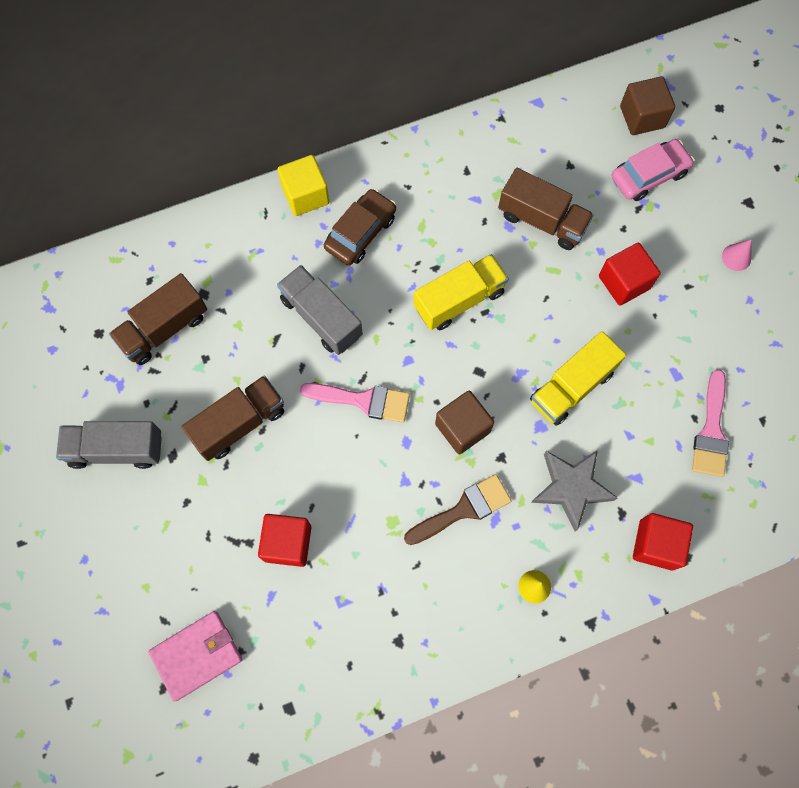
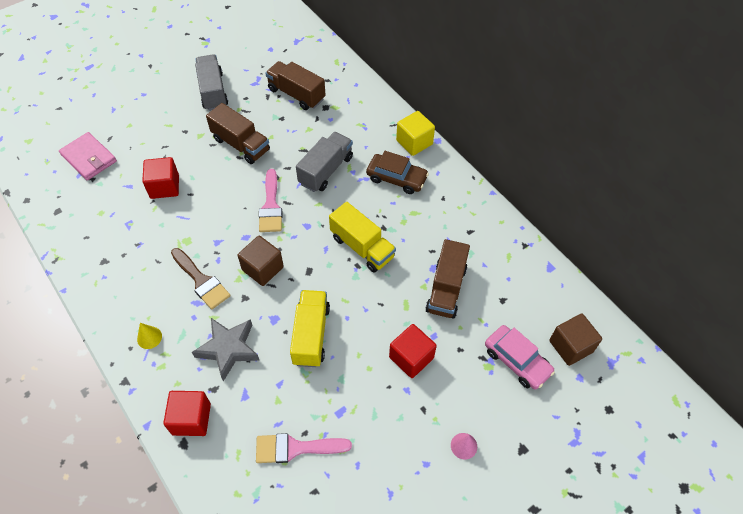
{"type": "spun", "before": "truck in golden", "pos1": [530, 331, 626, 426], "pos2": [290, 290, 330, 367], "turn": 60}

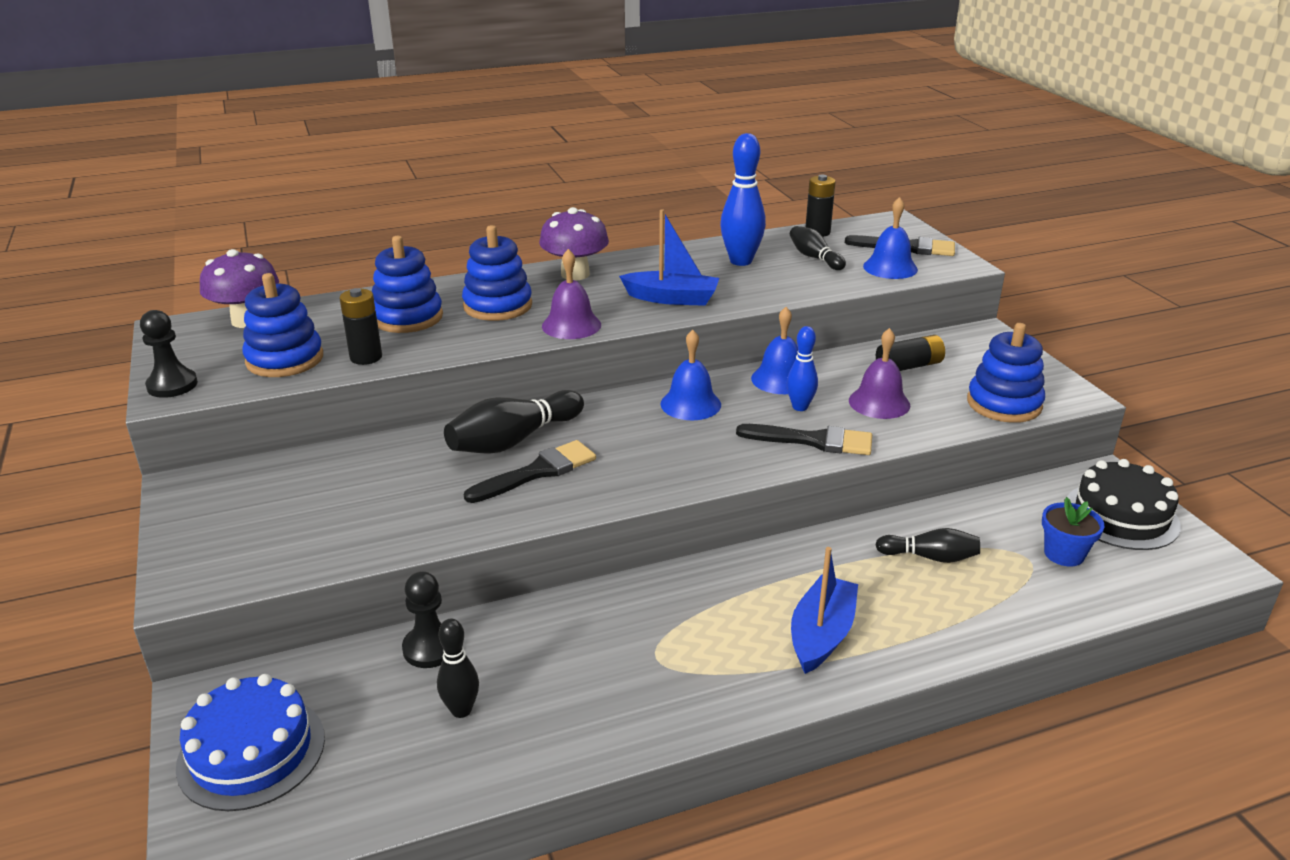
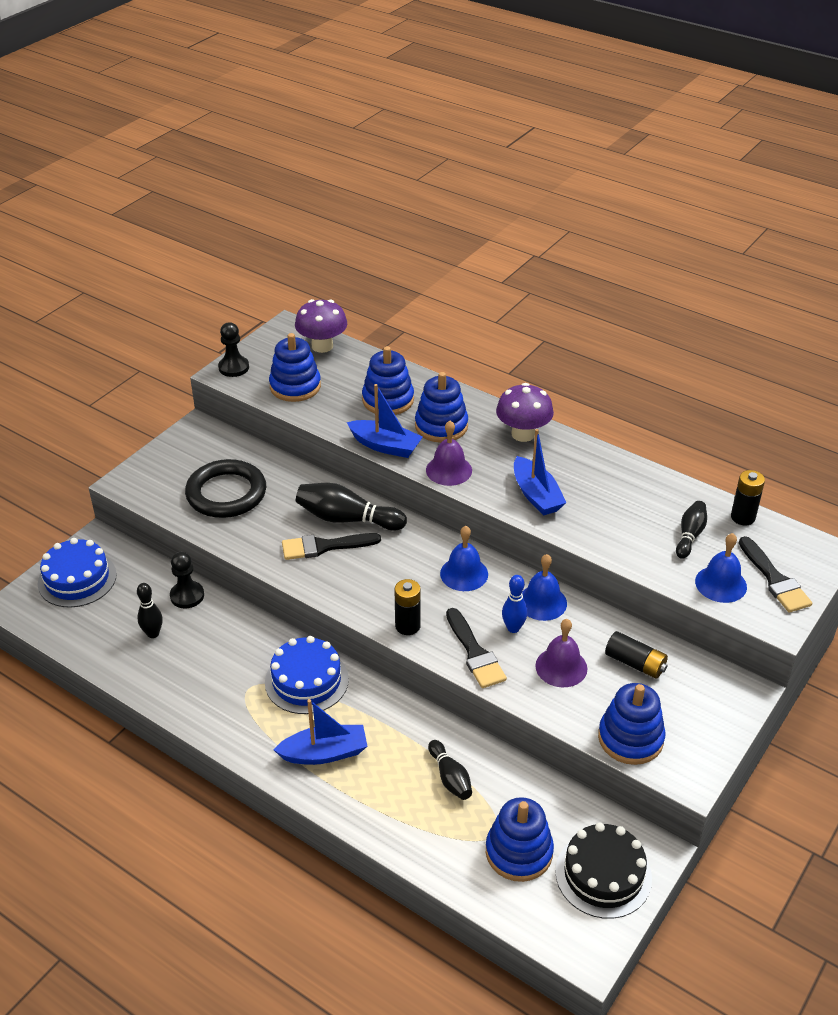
{"type": "missing", "before": "bowling pin in royal blue", "pos1": [720, 133, 766, 266]}
{"type": "appeared", "after": "hoop in black", "pos2": [185, 459, 266, 518]}
{"type": "appeared", "after": "layer cake in royal blue", "pos2": [265, 636, 349, 714]}
{"type": "appeared", "after": "sailboat in royal blue", "pos2": [347, 384, 423, 458]}
{"type": "relocated", "before": "battery in black", "pos1": [339, 288, 382, 365], "pos2": [395, 579, 421, 635]}
{"type": "exchanged", "before": "plant pot in royal blue", "after": "ring stacker in royal blue", "pos1": [1042, 497, 1105, 567], "pos2": [486, 797, 554, 882]}
{"type": "spun", "before": "paintbrush in black", "pos1": [464, 440, 596, 503], "pos2": [282, 533, 381, 560], "turn": 150}

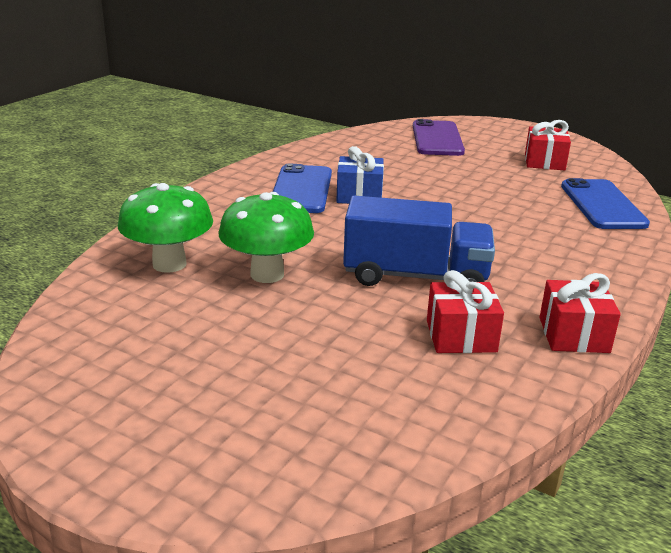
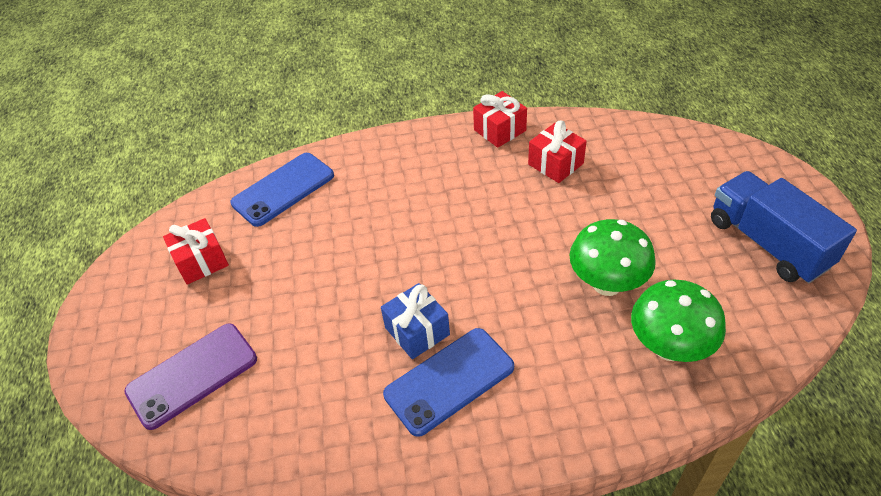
{"type": "relocated", "before": "truck in royal blue", "pos1": [343, 195, 495, 286], "pos2": [711, 171, 857, 283]}

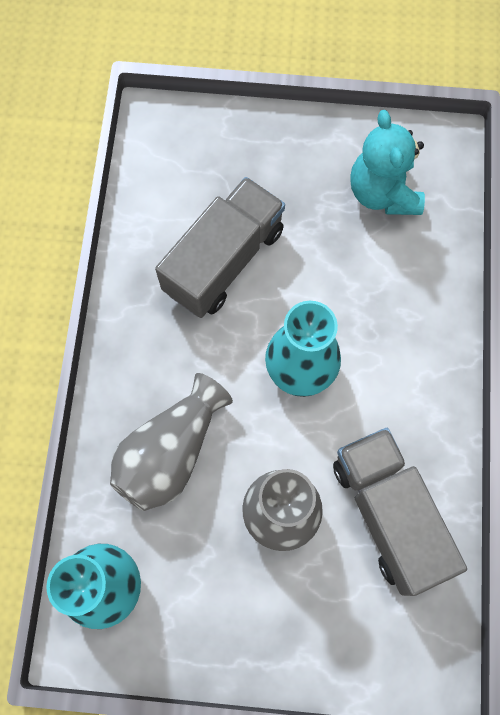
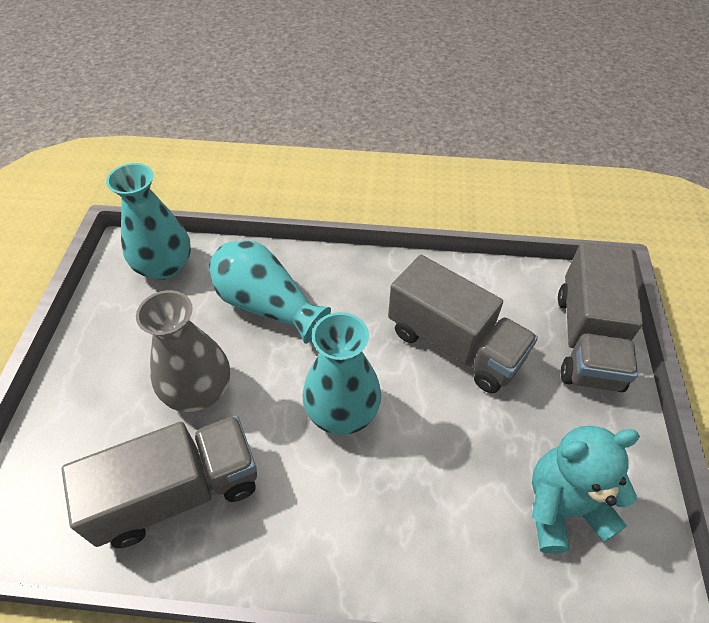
{"type": "appeared", "after": "truck in grey", "pos2": [558, 243, 643, 392]}
{"type": "colour", "before": "vase in grey", "after": "vase in turquoise", "pos1": [110, 373, 233, 511], "pos2": [209, 241, 331, 344]}

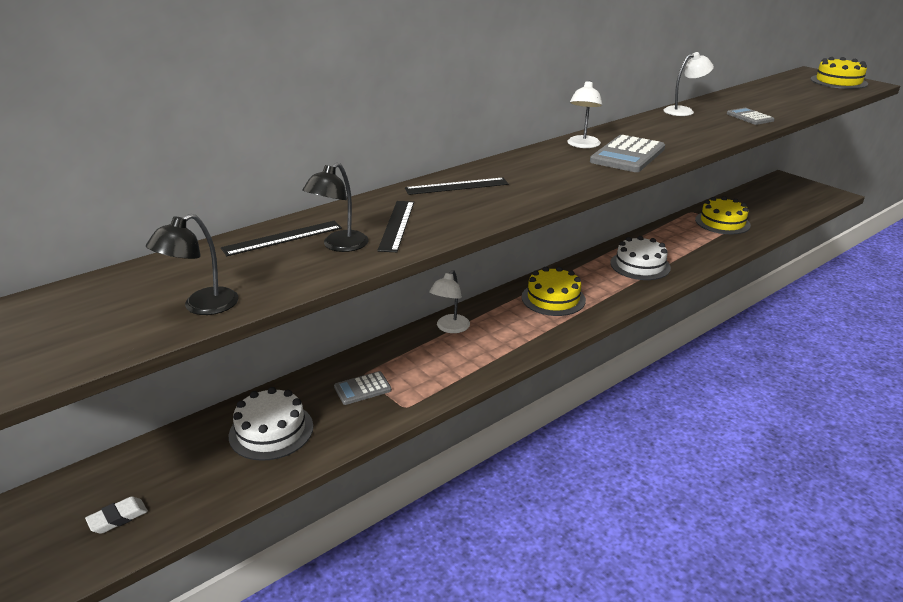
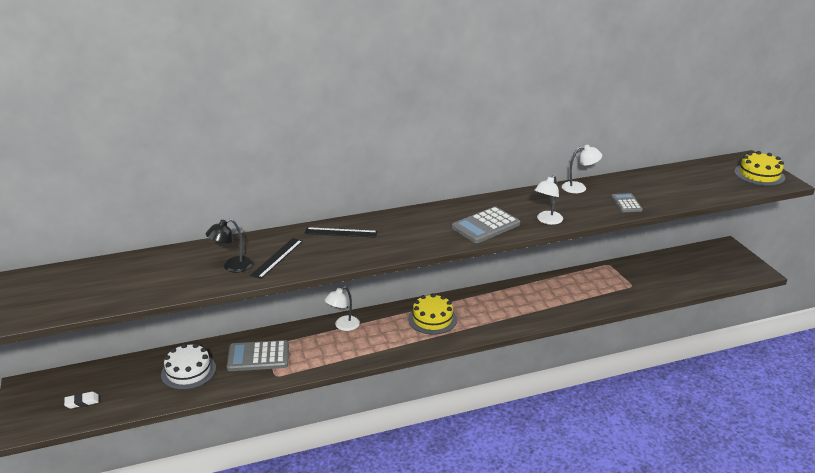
{"type": "missing", "before": "reading lamp in black", "pos1": [146, 214, 238, 315]}
{"type": "missing", "before": "straightedge in black", "pos1": [221, 221, 342, 256]}
{"type": "missing", "before": "layer cake in pure white", "pos1": [610, 236, 671, 280]}
{"type": "missing", "before": "layer cake in golden", "pos1": [695, 196, 751, 234]}
{"type": "relocated", "before": "reading lamp in pure white", "pos1": [567, 80, 603, 148], "pos2": [535, 175, 563, 225]}
{"type": "size", "before": "adding machine in grey", "pos1": [334, 371, 392, 405], "pos2": [227, 340, 289, 371], "scale": 1.72}

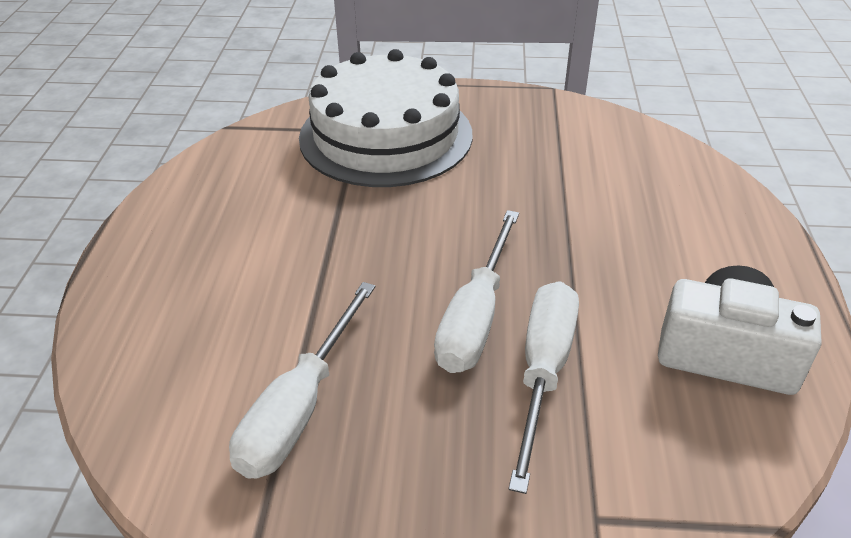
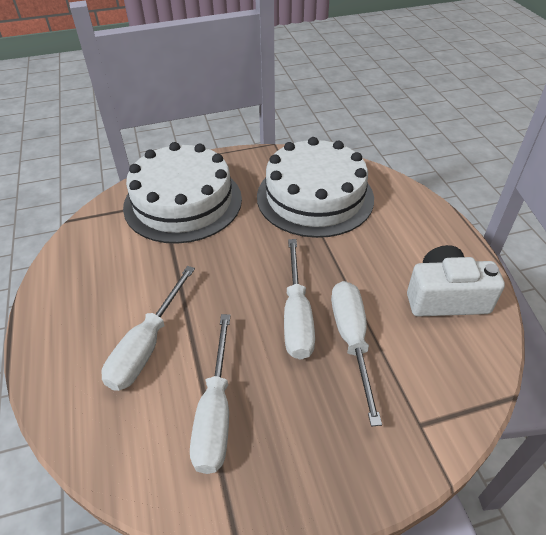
{"type": "appeared", "after": "hand screwdriver in pure white", "pos2": [101, 266, 195, 391]}
{"type": "appeared", "after": "layer cake in pure white", "pos2": [257, 137, 374, 238]}

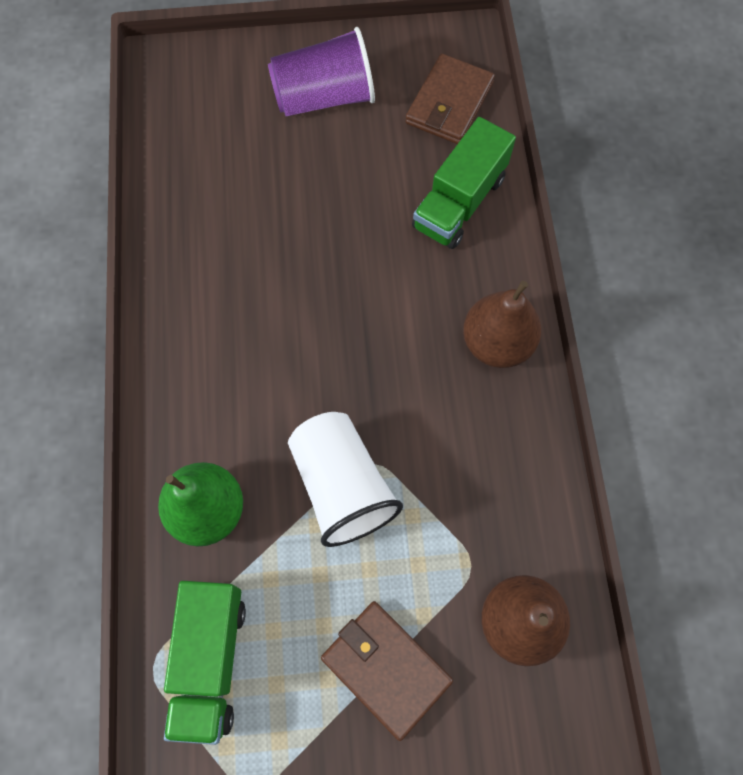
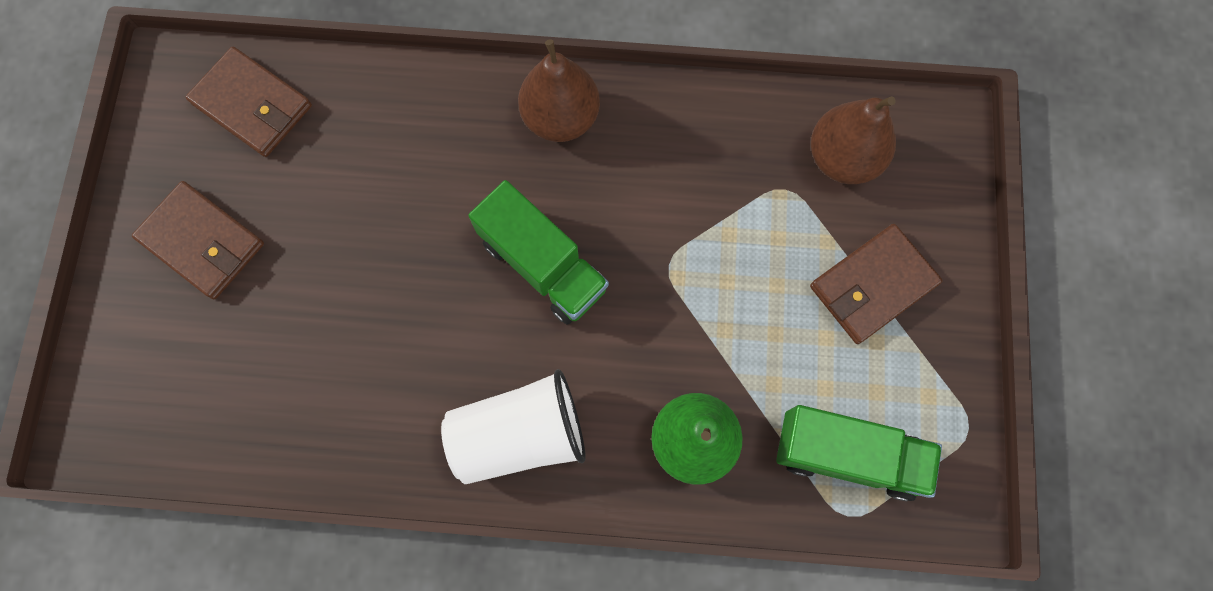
{"type": "relocated", "before": "cup in pure white", "pos1": [288, 412, 403, 547], "pos2": [441, 369, 586, 484]}
{"type": "relocated", "before": "truck in emerald", "pos1": [412, 117, 516, 249], "pos2": [468, 180, 609, 325]}
{"type": "exchanged", "before": "cup in violet", "after": "wallet in russet", "pos1": [268, 27, 375, 116], "pos2": [132, 181, 264, 299]}

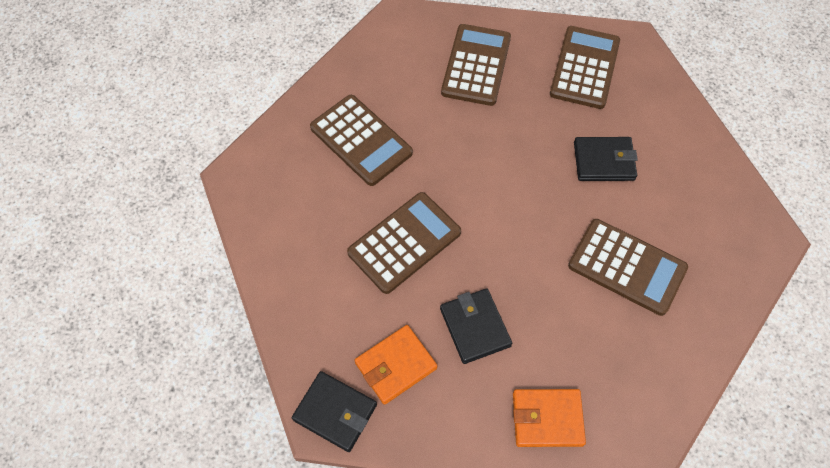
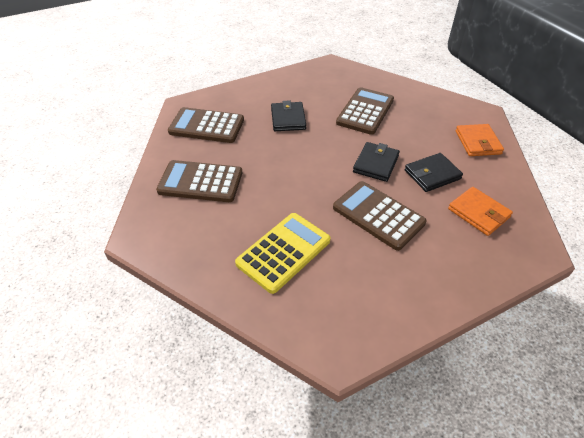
{"type": "relocated", "before": "wallet in black", "pos1": [292, 371, 377, 452], "pos2": [353, 142, 400, 182]}
{"type": "colour", "before": "adding machine in russet", "after": "adding machine in golden", "pos1": [310, 95, 413, 186], "pos2": [235, 213, 331, 294]}

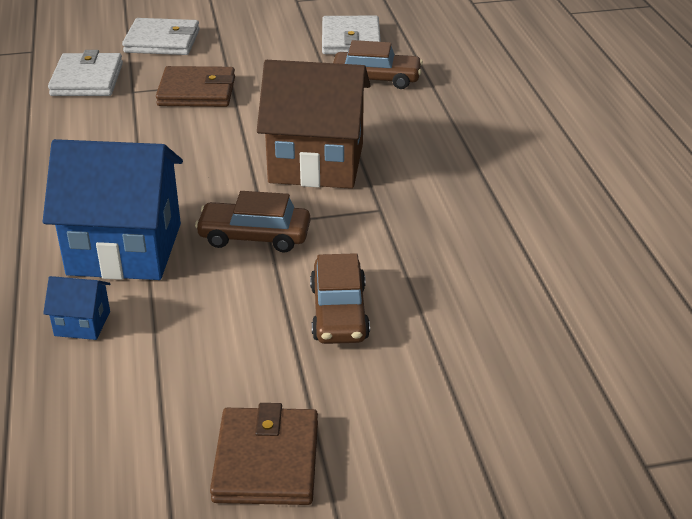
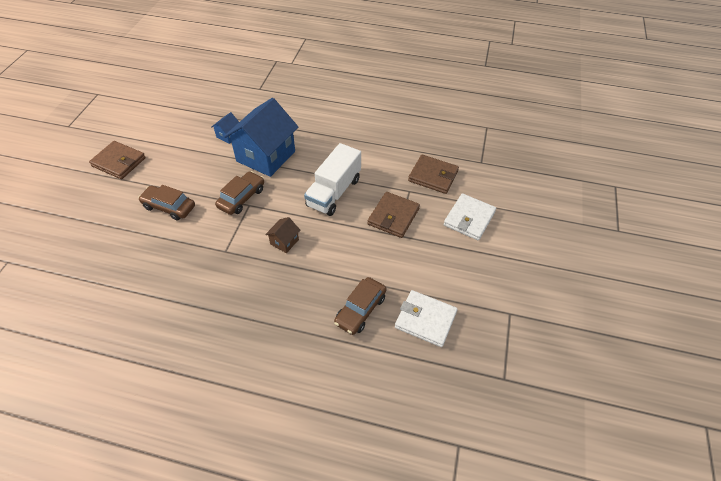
{"type": "appeared", "after": "truck in pure white", "pos2": [304, 143, 361, 216]}
{"type": "colour", "before": "wallet in pure white", "after": "wallet in russet", "pos1": [48, 50, 123, 96], "pos2": [408, 155, 459, 194]}
{"type": "size", "before": "toy house in russet", "pos1": [257, 60, 371, 189], "pos2": [265, 217, 301, 253], "scale": 0.43}

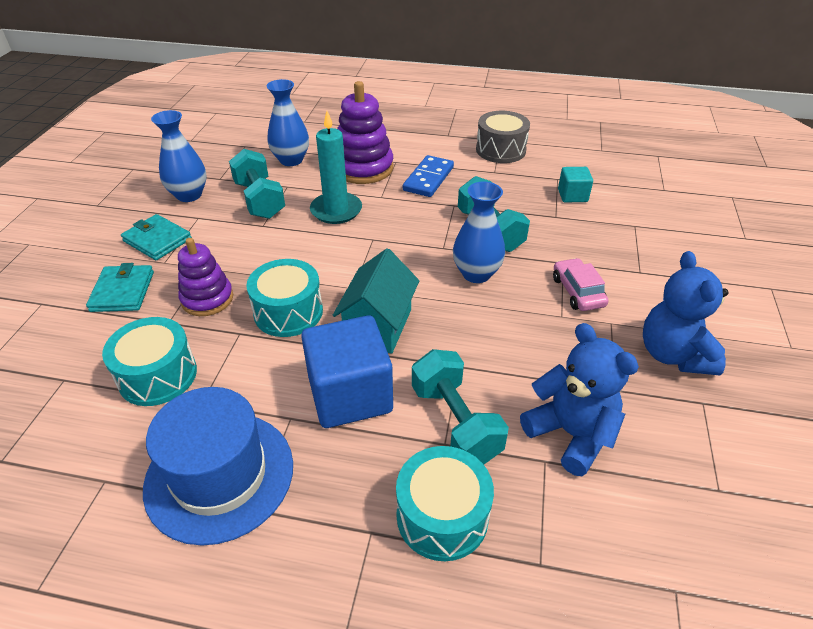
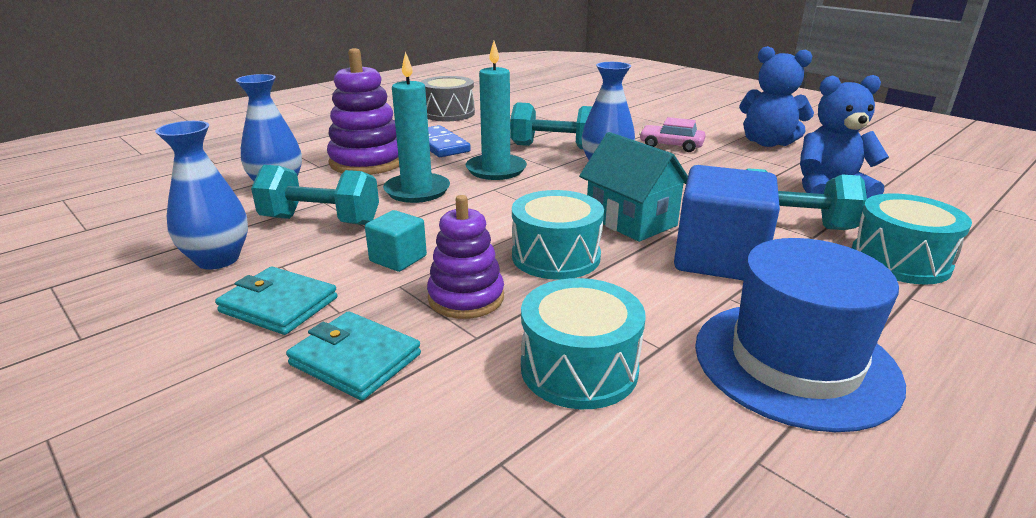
{"type": "appeared", "after": "pillar candle in turquoise", "pos2": [466, 41, 527, 180]}
{"type": "relocated", "before": "block in turquoise", "pos1": [558, 167, 593, 202], "pos2": [365, 210, 427, 272]}
{"type": "spun", "before": "wallet in turquoise", "pos1": [121, 214, 192, 260], "pos2": [215, 266, 338, 335], "turn": 45}

